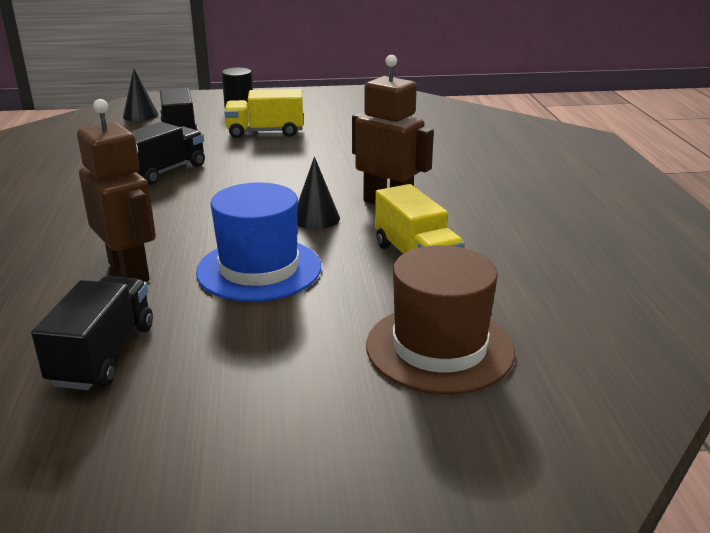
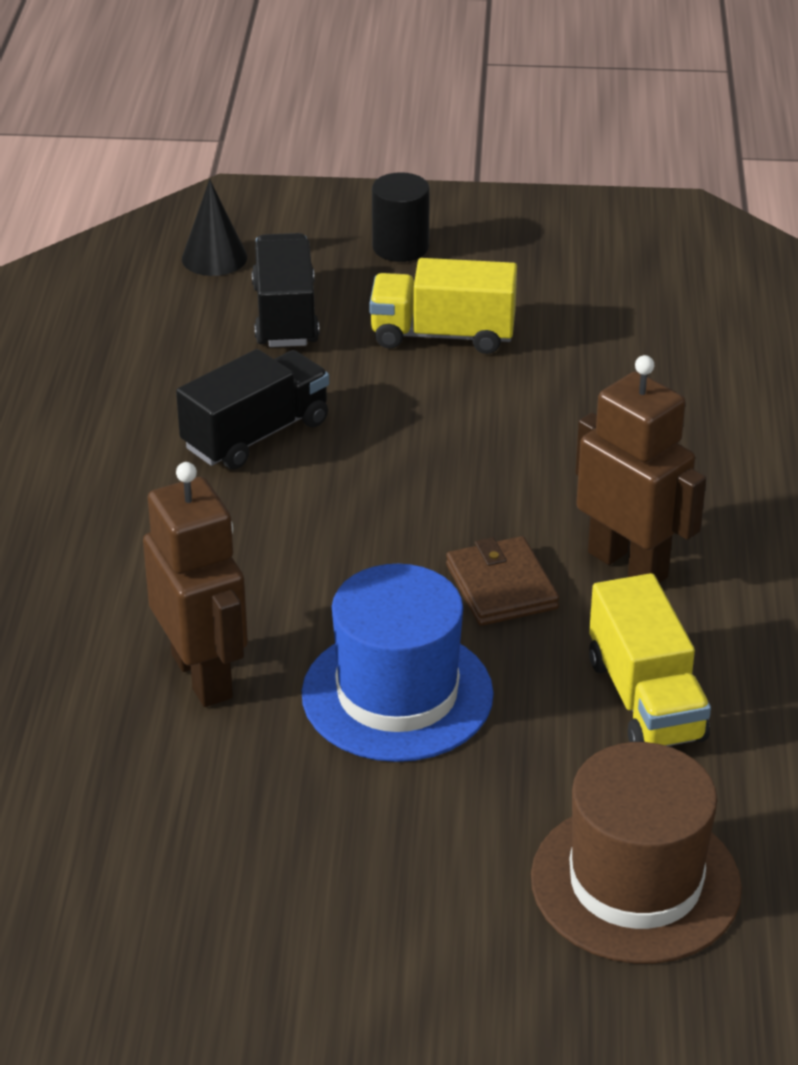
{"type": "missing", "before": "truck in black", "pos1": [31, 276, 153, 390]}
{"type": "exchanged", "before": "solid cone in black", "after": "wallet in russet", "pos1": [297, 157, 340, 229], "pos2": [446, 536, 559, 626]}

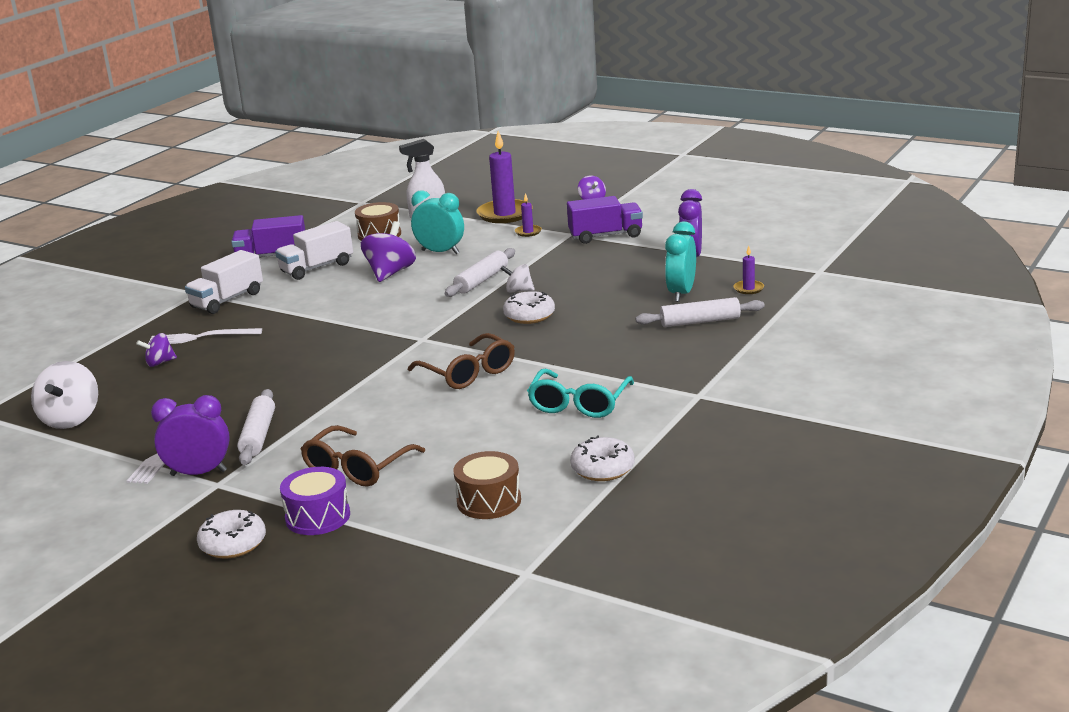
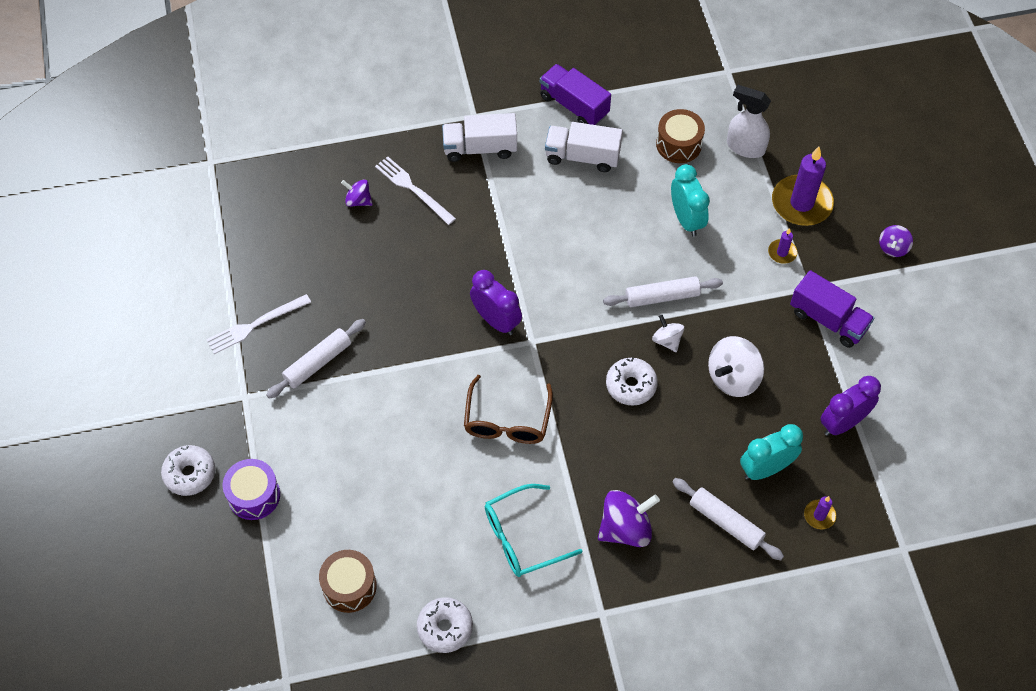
{"type": "missing", "before": "eyeglasses in russet", "pos1": [301, 425, 425, 487]}
{"type": "relocated", "before": "whirligig in pure white", "pos1": [31, 361, 98, 429], "pos2": [708, 336, 764, 397]}
{"type": "relocated", "before": "clock in violet", "pos1": [151, 395, 230, 476], "pos2": [470, 270, 522, 335]}
{"type": "relocated", "before": "whirligig in violet", "pos1": [361, 221, 416, 282], "pos2": [598, 490, 660, 547]}

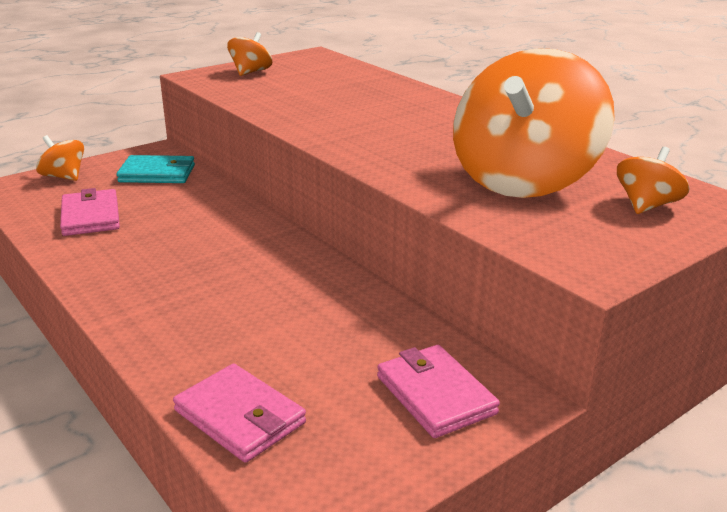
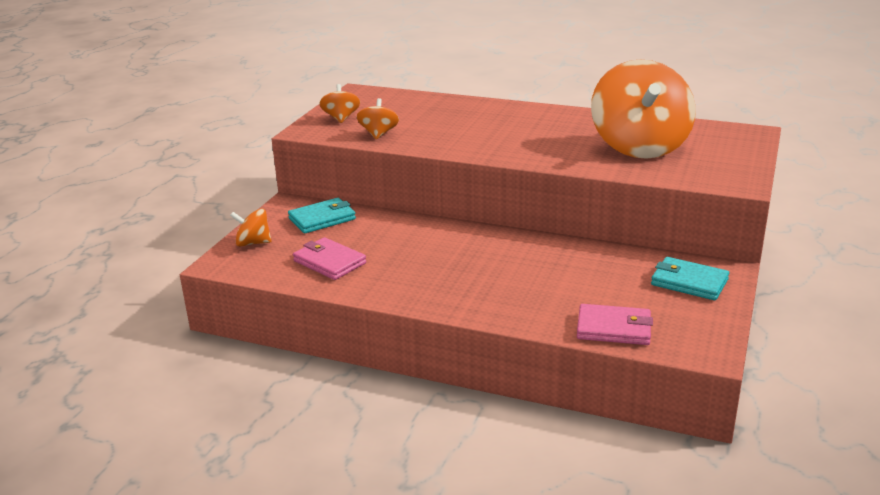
{"type": "relocated", "before": "whirligig in orange", "pos1": [617, 147, 690, 214], "pos2": [357, 98, 399, 139]}
{"type": "colour", "before": "wallet in pink", "after": "wallet in turquoise", "pos1": [377, 345, 500, 438], "pos2": [651, 257, 729, 300]}

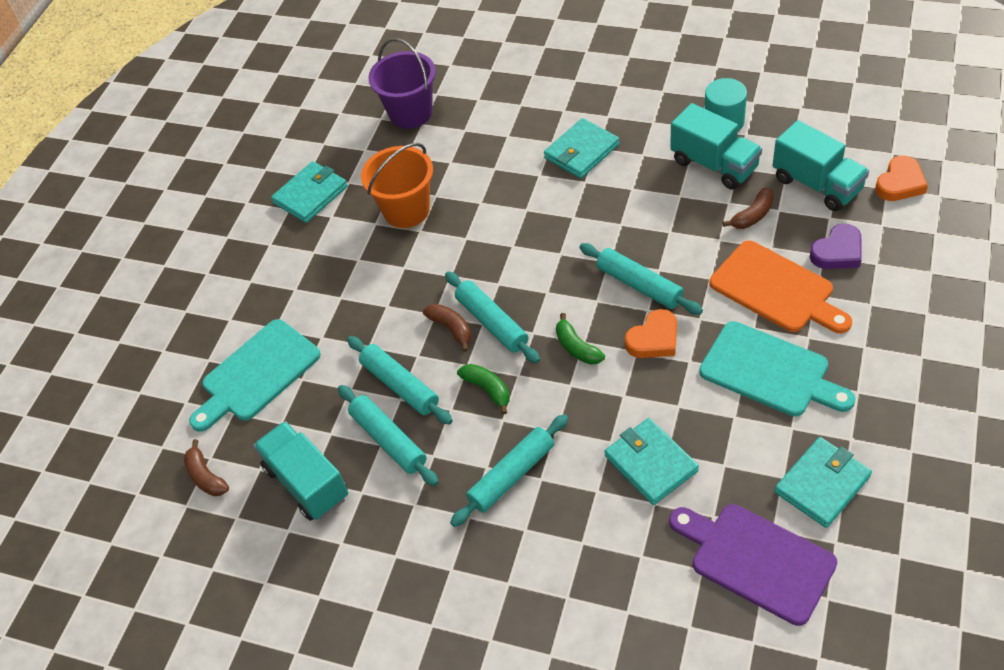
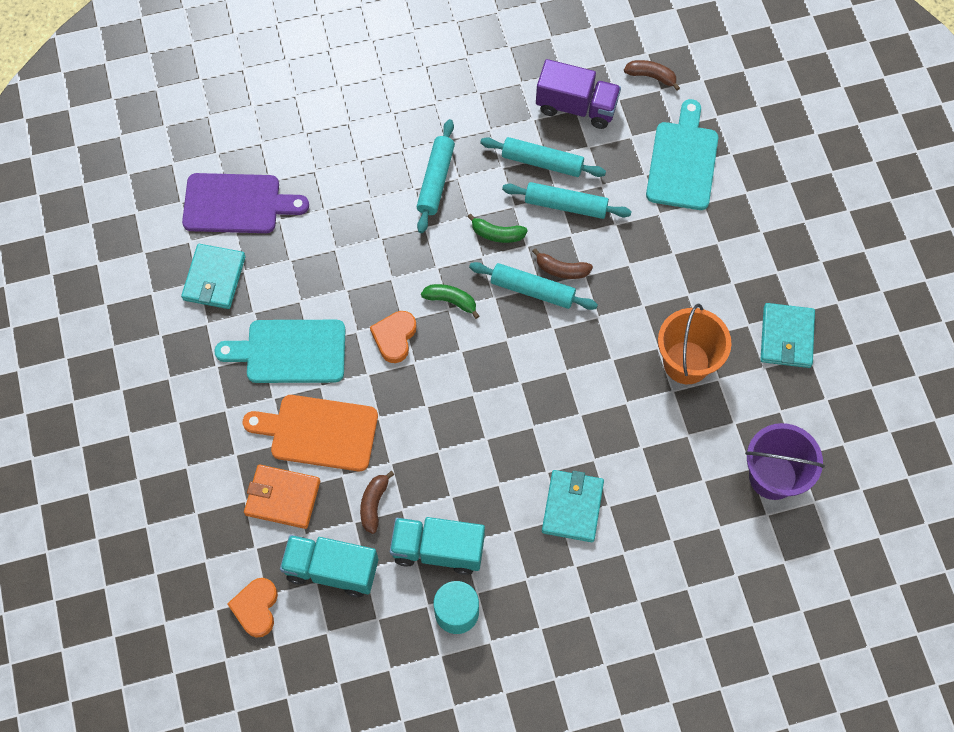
{"type": "missing", "before": "rolling pin in turquoise", "pos1": [579, 243, 703, 315]}
{"type": "missing", "before": "wallet in turquoise", "pos1": [604, 418, 699, 505]}
{"type": "exchanged", "before": "heart in violet", "after": "wallet in orange", "pos1": [810, 223, 862, 269], "pos2": [244, 464, 320, 529]}
{"type": "colour", "before": "truck in turquoise", "after": "truck in violet", "pos1": [253, 421, 348, 521], "pos2": [536, 59, 621, 129]}

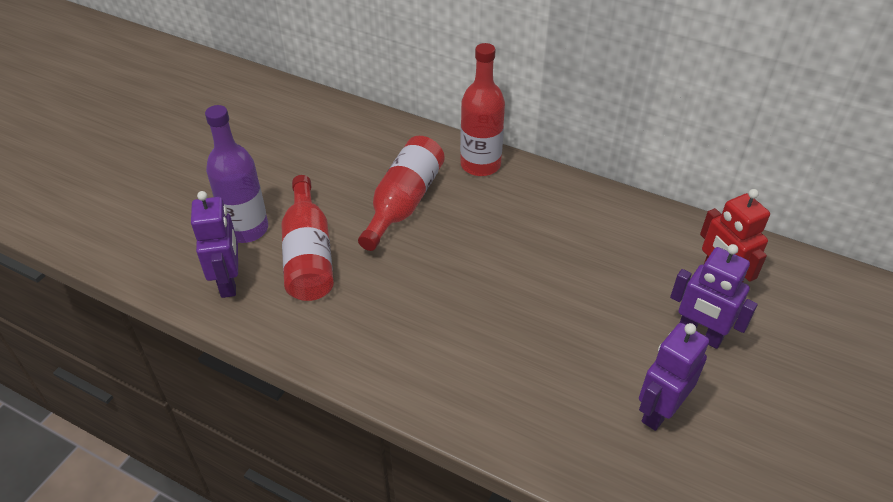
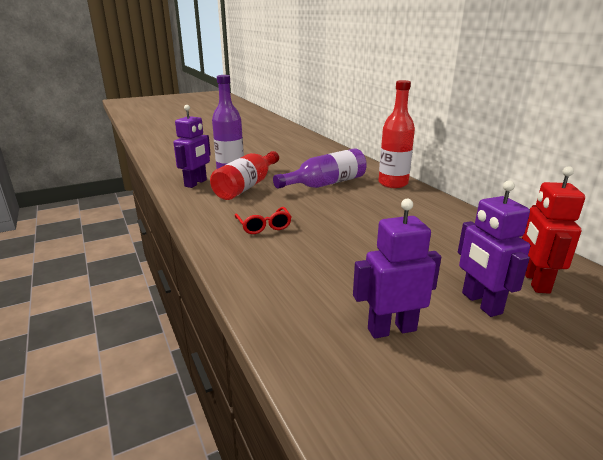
{"type": "appeared", "after": "eyeglasses in red", "pos2": [235, 207, 291, 234]}
{"type": "colour", "before": "flask in red", "after": "flask in violet", "pos1": [358, 136, 445, 251], "pos2": [273, 148, 367, 189]}

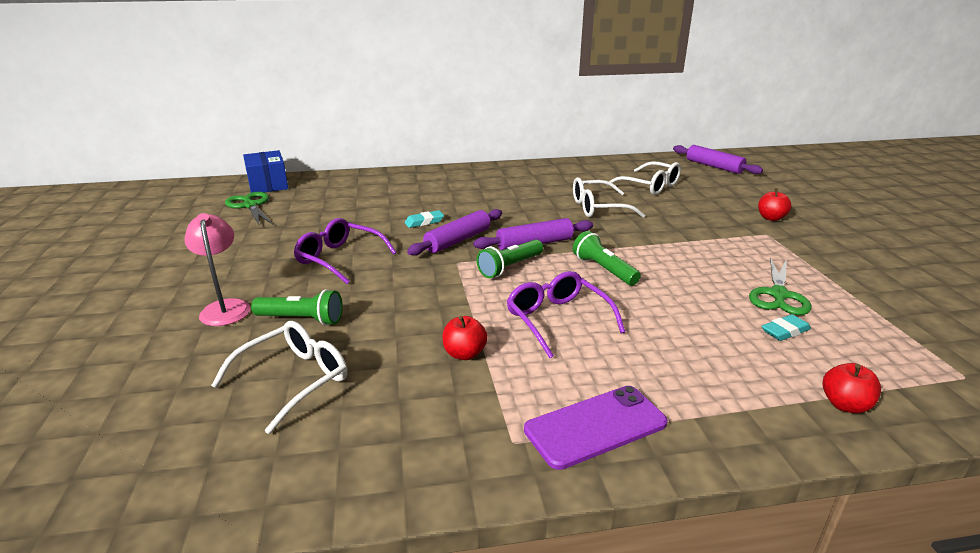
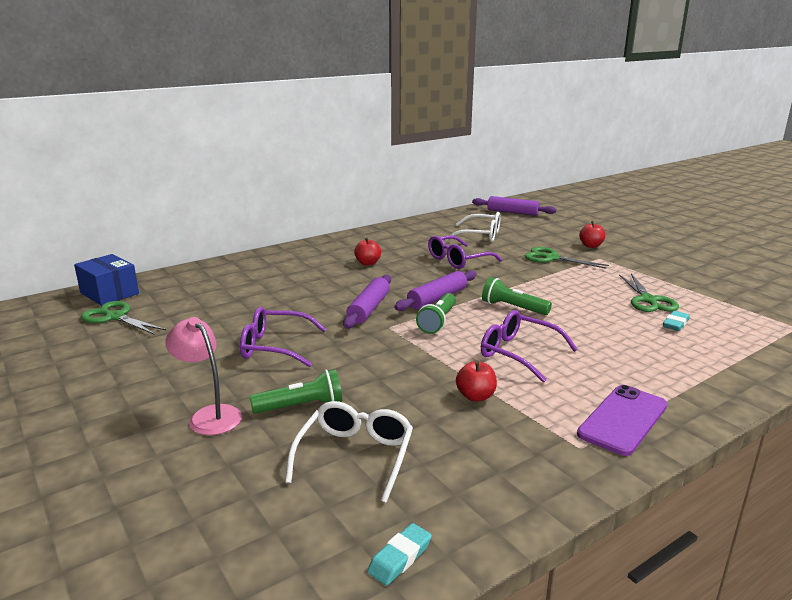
{"type": "appeared", "after": "shears in emerald", "pos2": [525, 247, 609, 269]}
{"type": "relocated", "before": "gum eraser in turquoise", "pos1": [405, 210, 444, 228], "pos2": [367, 523, 432, 586]}
{"type": "relocated", "before": "toy apple in red", "pos1": [823, 363, 881, 413], "pos2": [354, 237, 381, 266]}
{"type": "colour", "before": "eyeglasses in pure white", "after": "eyeglasses in violet", "pos1": [573, 177, 645, 218], "pos2": [428, 236, 502, 269]}

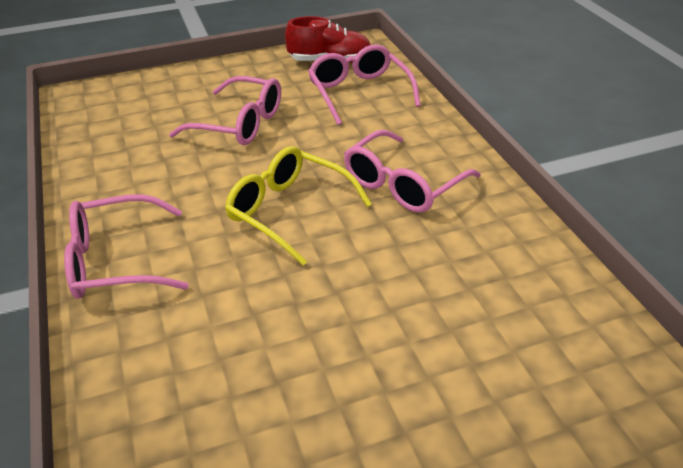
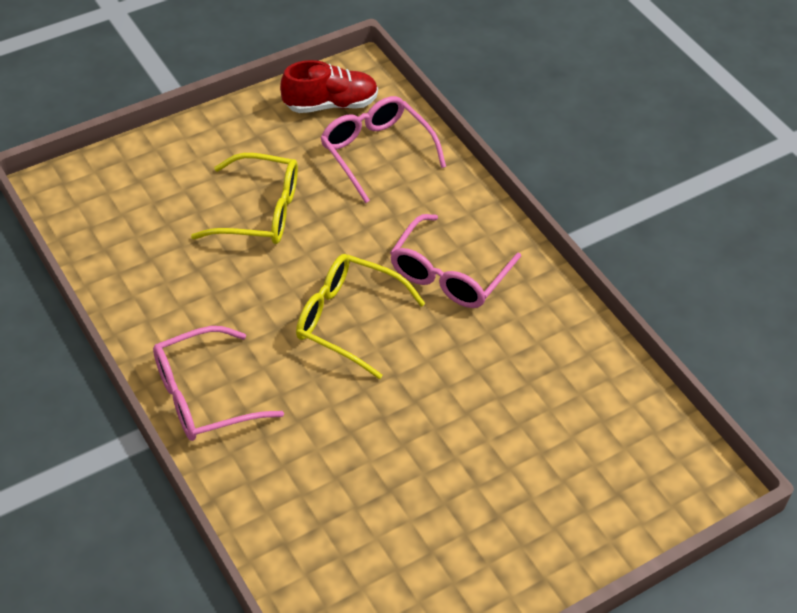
{"type": "colour", "before": "eyeglasses in pink", "after": "eyeglasses in golden", "pos1": [169, 76, 281, 145], "pos2": [191, 153, 298, 244]}

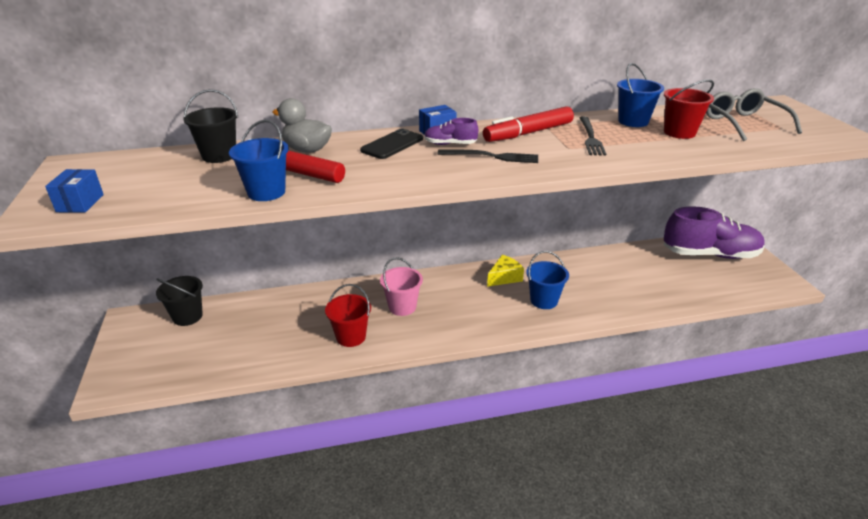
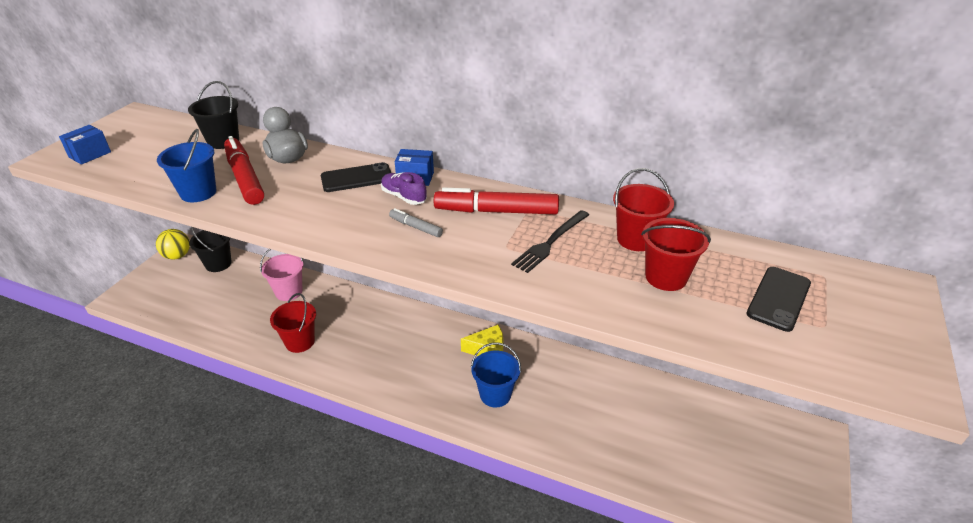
{"type": "missing", "before": "sneaker in violet", "pos1": [664, 206, 765, 259]}
{"type": "appeared", "after": "sphere in golden", "pos2": [156, 229, 190, 260]}
{"type": "relocated", "before": "bucket in pink", "pos1": [380, 257, 423, 316], "pos2": [260, 249, 304, 301]}
{"type": "exchanged", "before": "dinner fork in black", "after": "marker pen in grey", "pos1": [437, 149, 538, 163], "pos2": [389, 208, 443, 237]}
{"type": "exchanged", "before": "eyeglasses in grey", "after": "smartphone in black", "pos1": [706, 88, 802, 141], "pos2": [747, 267, 811, 332]}
{"type": "colour", "before": "bucket in royal blue", "after": "bucket in red", "pos1": [617, 63, 664, 127], "pos2": [613, 168, 674, 251]}

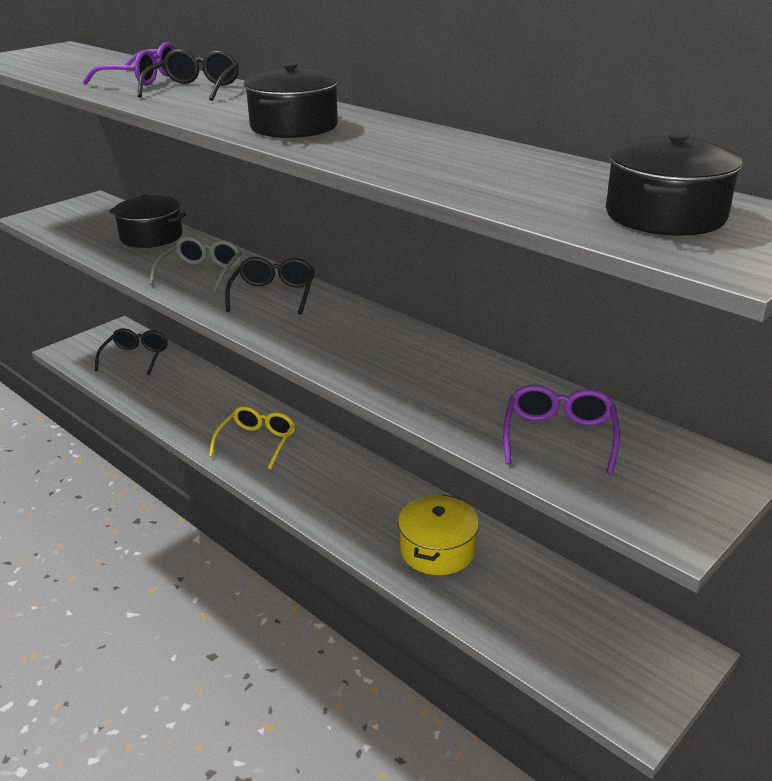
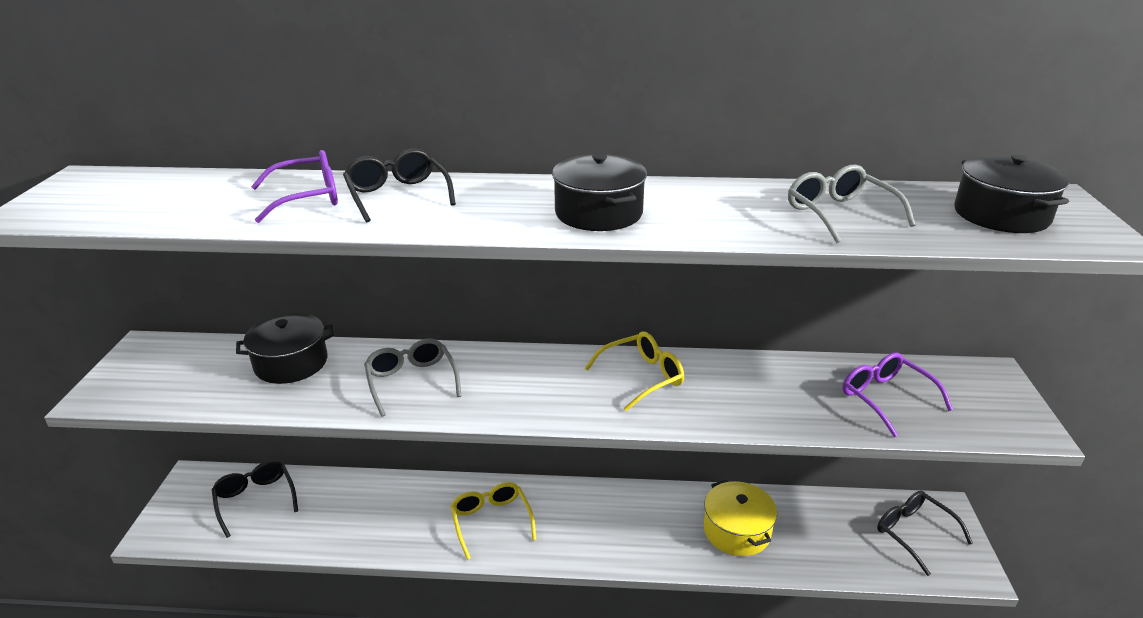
{"type": "appeared", "after": "eyeglasses in golden", "pos2": [585, 331, 684, 411]}
{"type": "appeared", "after": "eyeglasses in grey", "pos2": [788, 165, 916, 243]}
{"type": "relocated", "before": "eyeglasses in black", "pos1": [225, 257, 315, 315], "pos2": [877, 491, 973, 576]}

